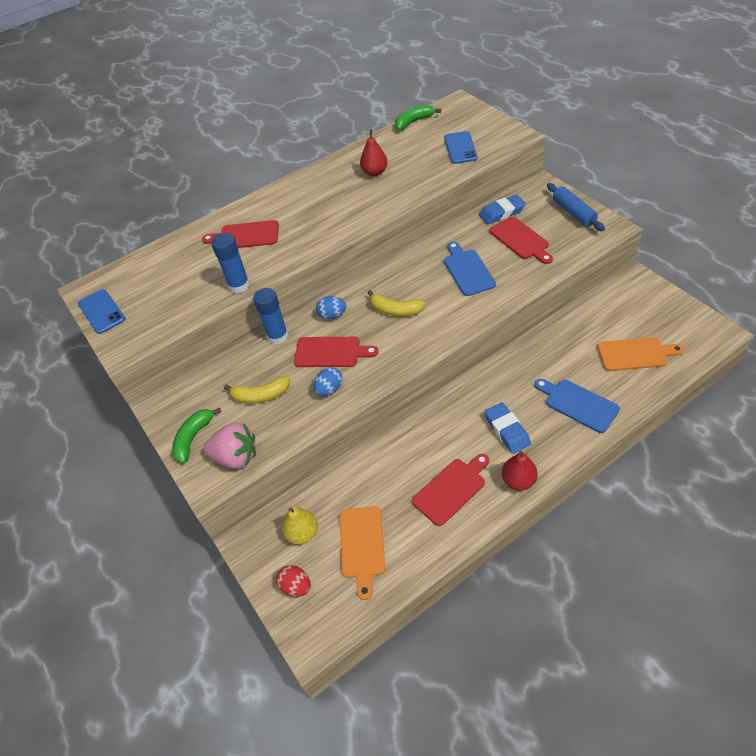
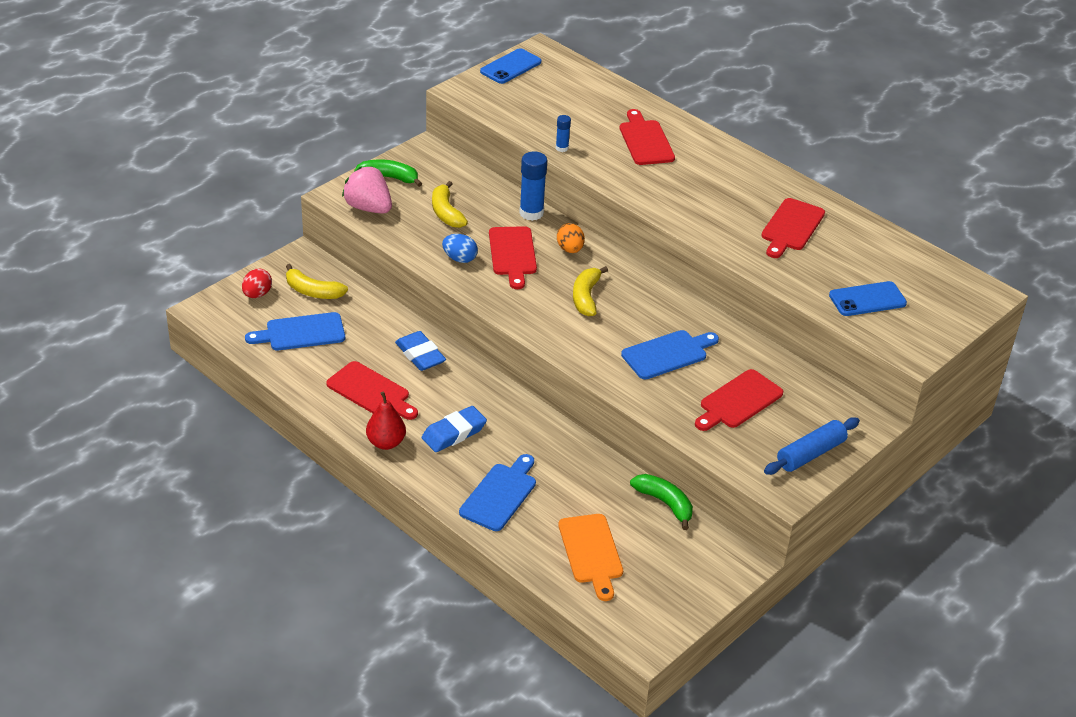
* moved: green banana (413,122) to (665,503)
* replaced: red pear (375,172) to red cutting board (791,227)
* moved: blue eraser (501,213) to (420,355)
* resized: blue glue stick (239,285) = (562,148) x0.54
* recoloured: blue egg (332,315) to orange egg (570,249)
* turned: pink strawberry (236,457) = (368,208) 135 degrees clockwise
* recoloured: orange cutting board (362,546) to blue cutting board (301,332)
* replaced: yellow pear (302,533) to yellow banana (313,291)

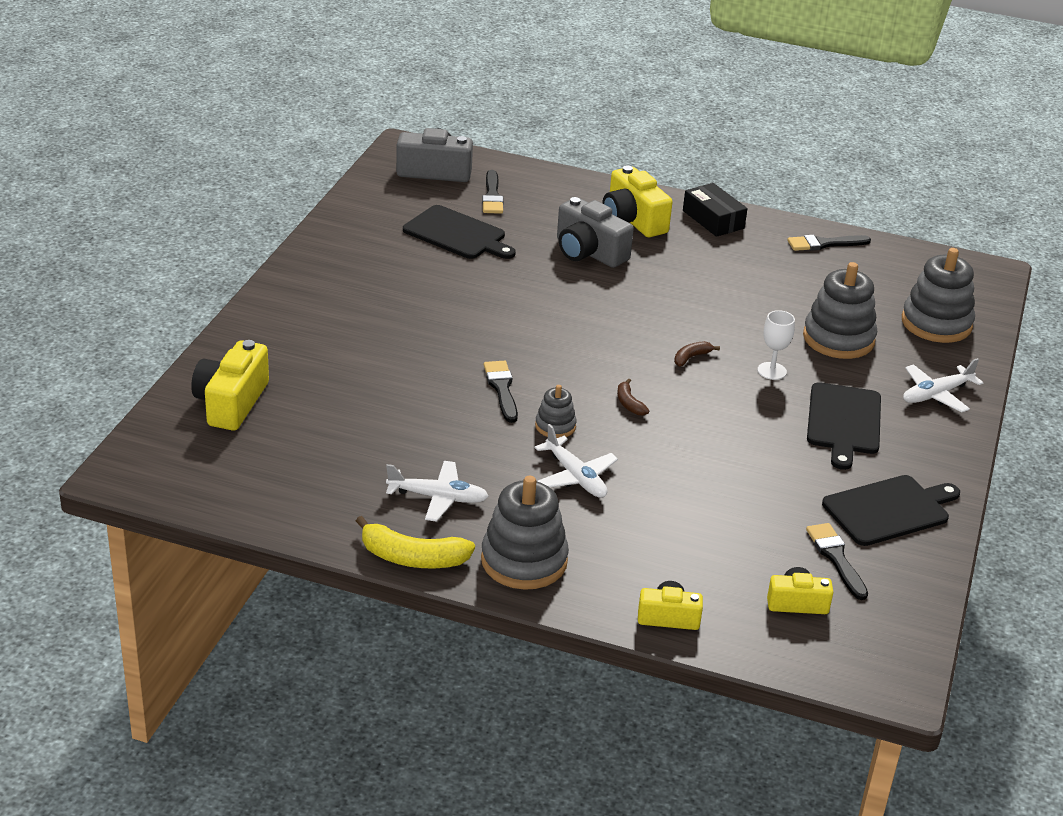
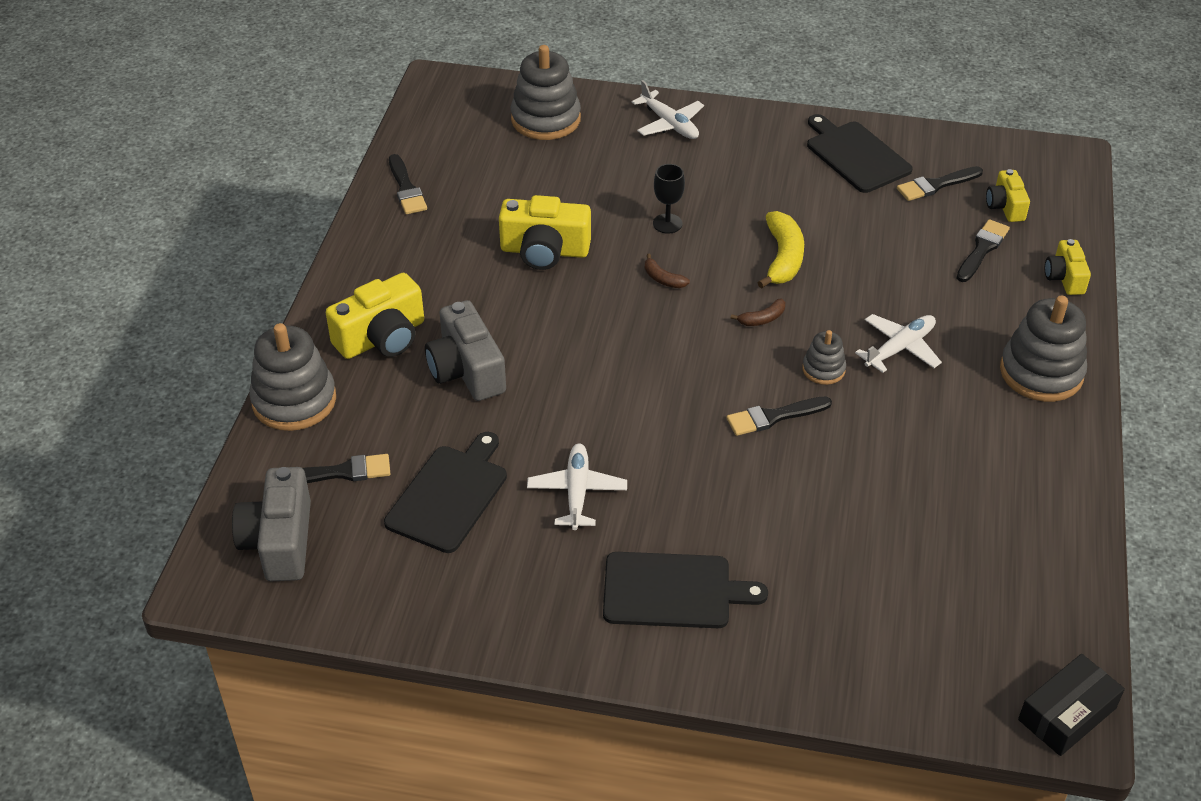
* moved: black box (713,219) to (1067,714)
* turned: grey camera (588,252) = (466,370) 120 degrees clockwise
* moved: grey stacking toy (838,339) to (294,400)
* recoloured: white goblet (772,371) to black goblet (667,223)
* moved: yellow camera (231,403) to (544,251)
* moved: black cutting board (844,422) to (672,591)
* moved: white plane (438,498) to (577,492)
* moved: yellow banana (413,558) to (782,258)
* added: black brush (982,249)

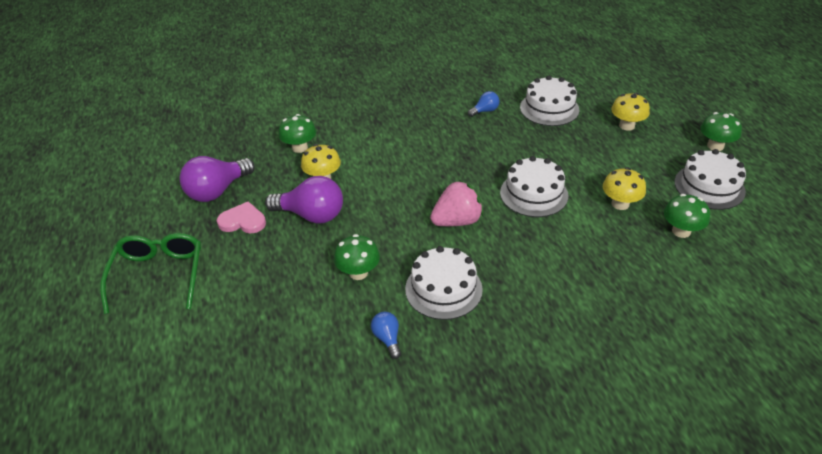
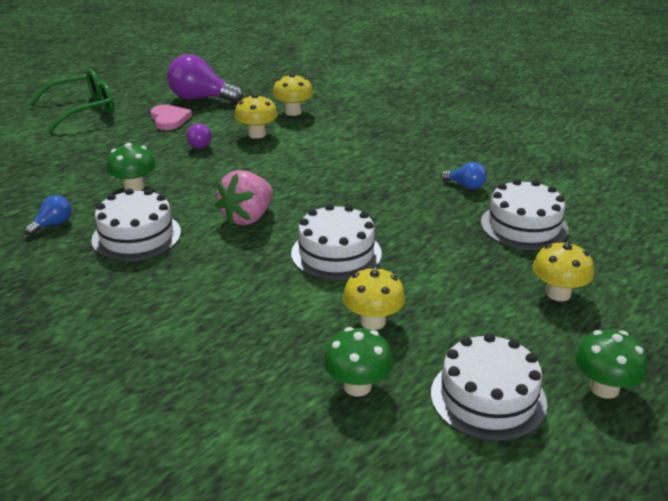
* recoloured: green mushroom (300,148) to yellow mushroom (293,112)
* resized: purple light bulb (311,215) = (199,144) x0.50
* turned: pink strawberry (457,221) = (247,217) 90 degrees clockwise

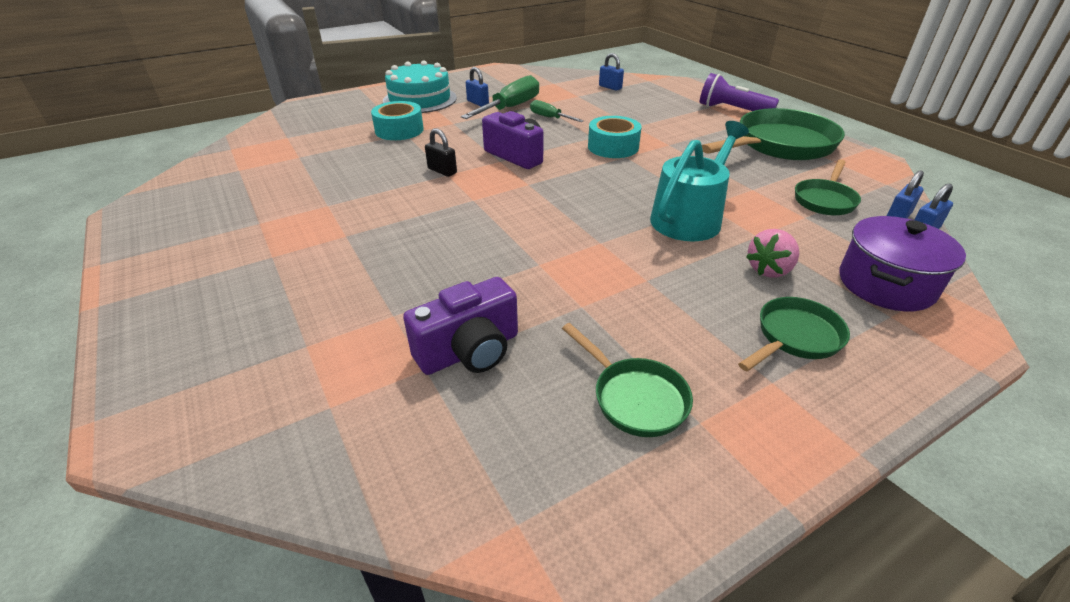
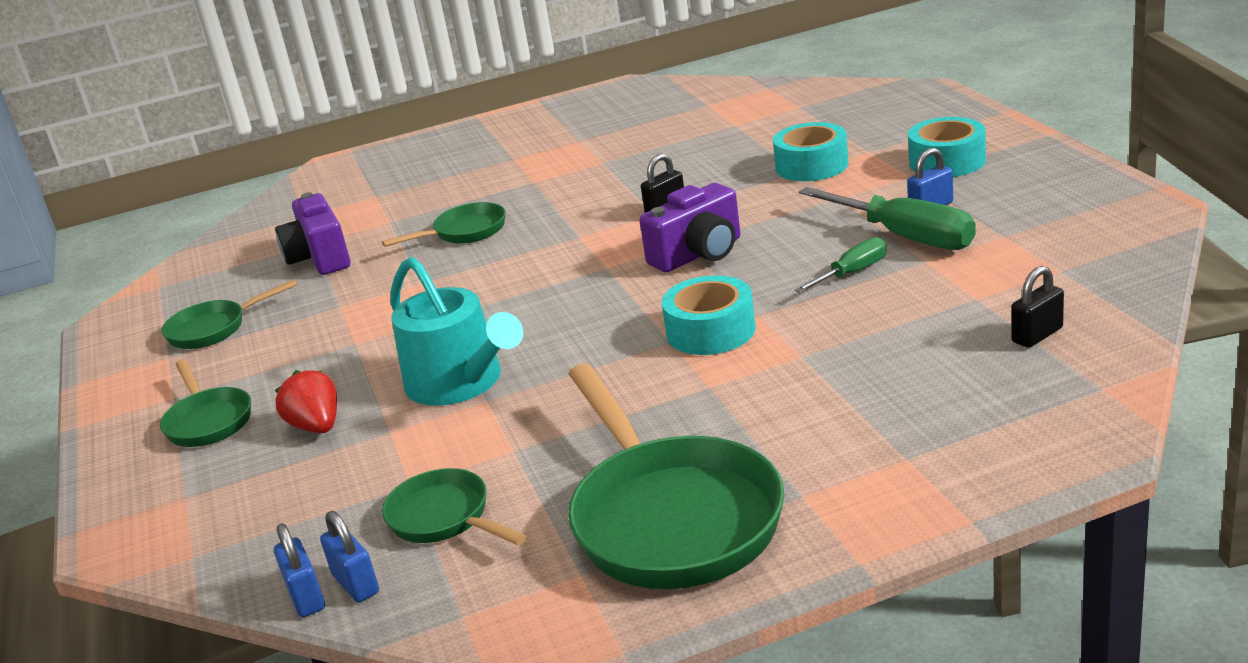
* recoloured: blue padlock (610,87) to black padlock (1037,335)
* replaced: turquoise cake (420,99) to turquoise tape (947,161)
* removed: purple flashlight (732,110)
* removed: purple pot (885,284)
* recoloured: pink strawberry (769,270) to red strawberry (317,426)
* added: green pan (465,232)

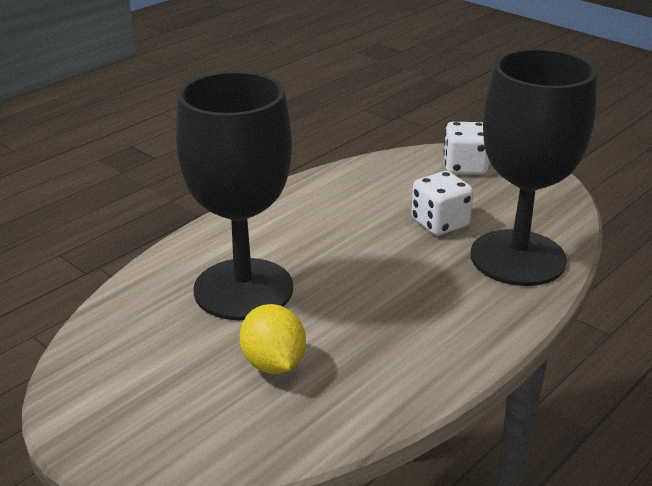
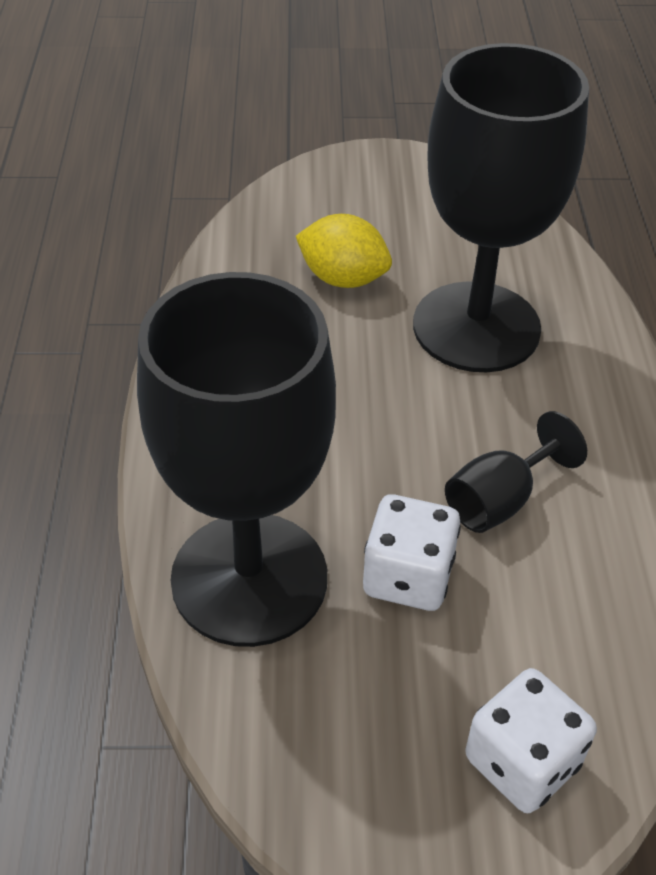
* added: black goblet (499,500)

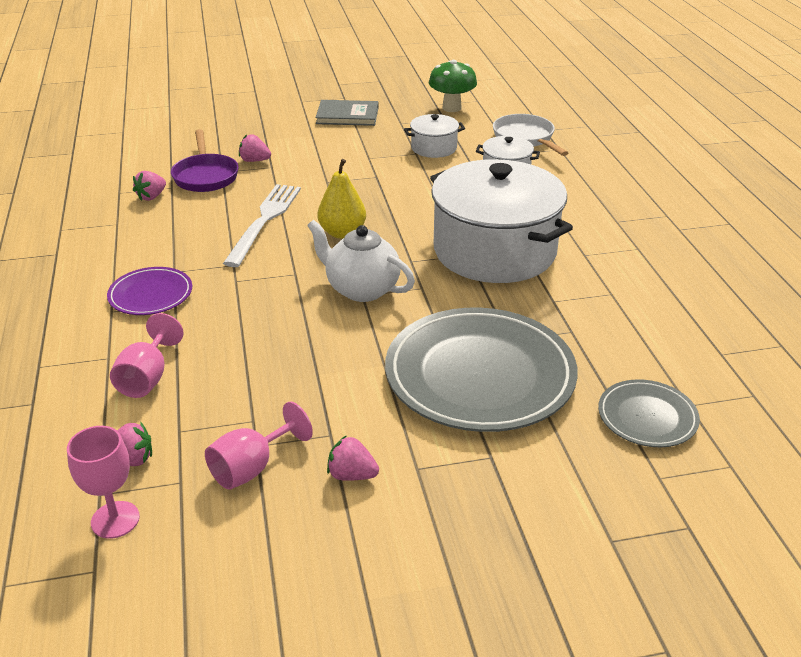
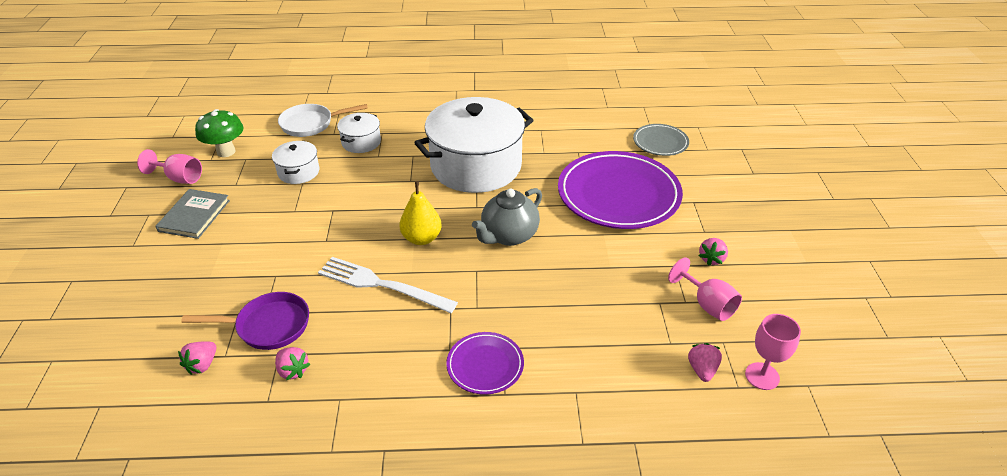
* moved: pink strawberry (254,160) to (202,365)
* recoloured: white teapot (361,289) to grey teapot (508,236)
* recoloured: grey plate (480,375) to purple plate (618,194)
* moved: pink goblet (147,378) to (179,178)

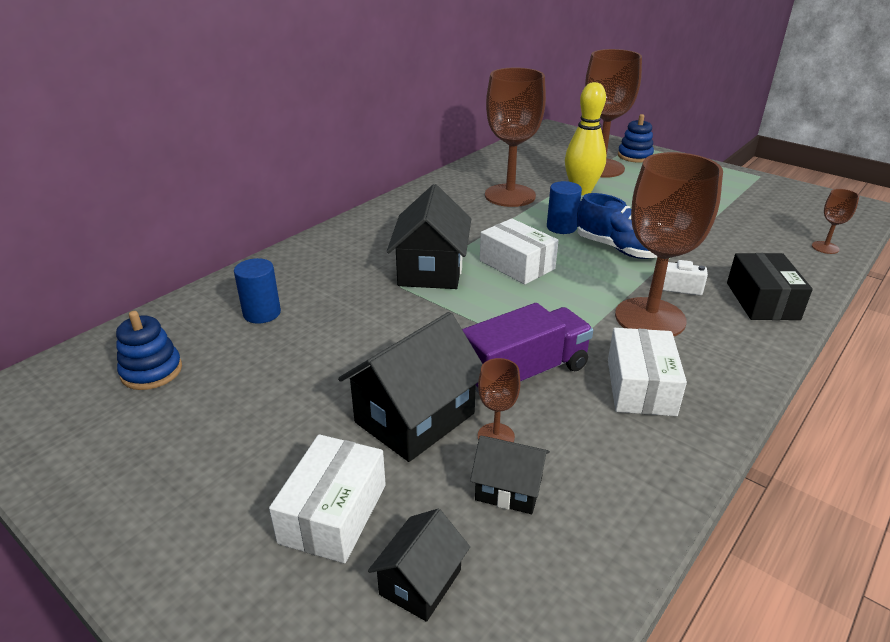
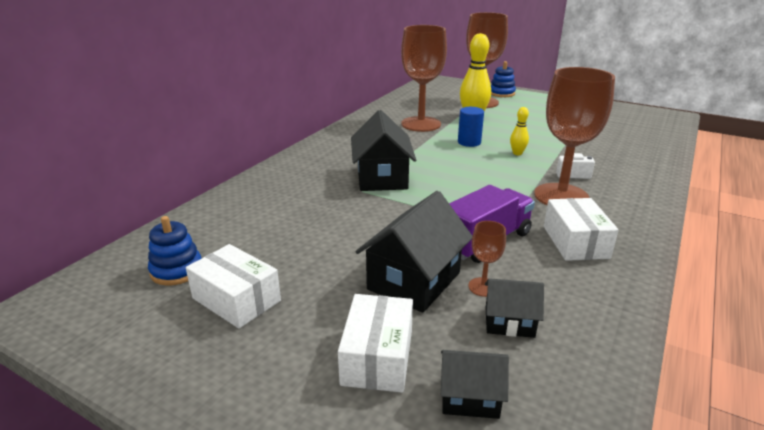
* removed: brown goblet (825,247)
* replaced: blue shoe (618,249) to yellow bowling pin (517,153)
* moved: white box (517,265) to (236,299)
* removed: black box (762,301)
* removed: blue cylinder (262,313)
* turned: black house (420,582) = (470,397) 75 degrees clockwise

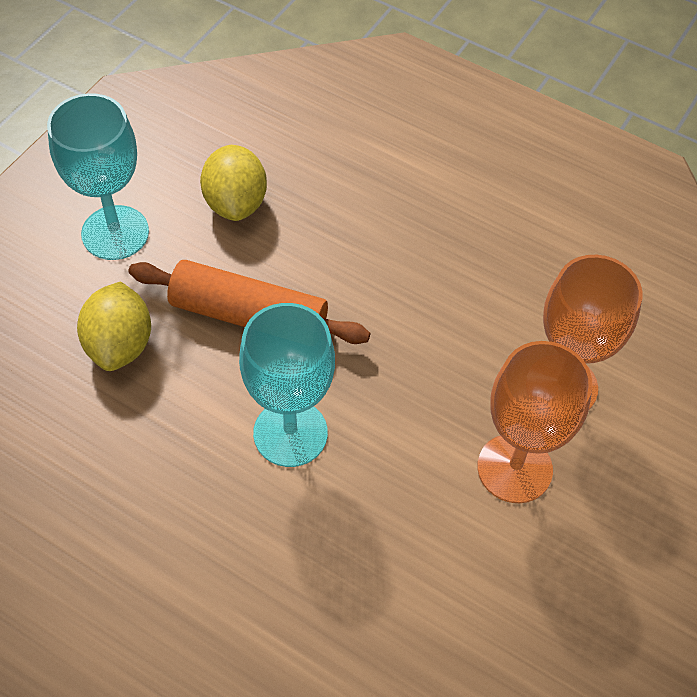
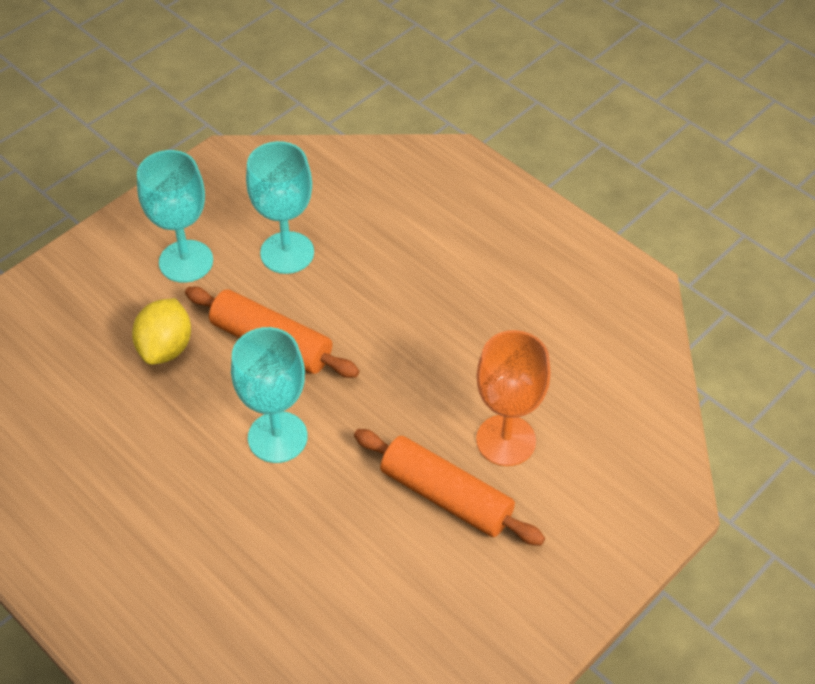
* replaced: yellow lemon (235,203) to turquoise goblet (287,253)
* replaced: orange goblet (514,468) to orange rolling pin (446,496)

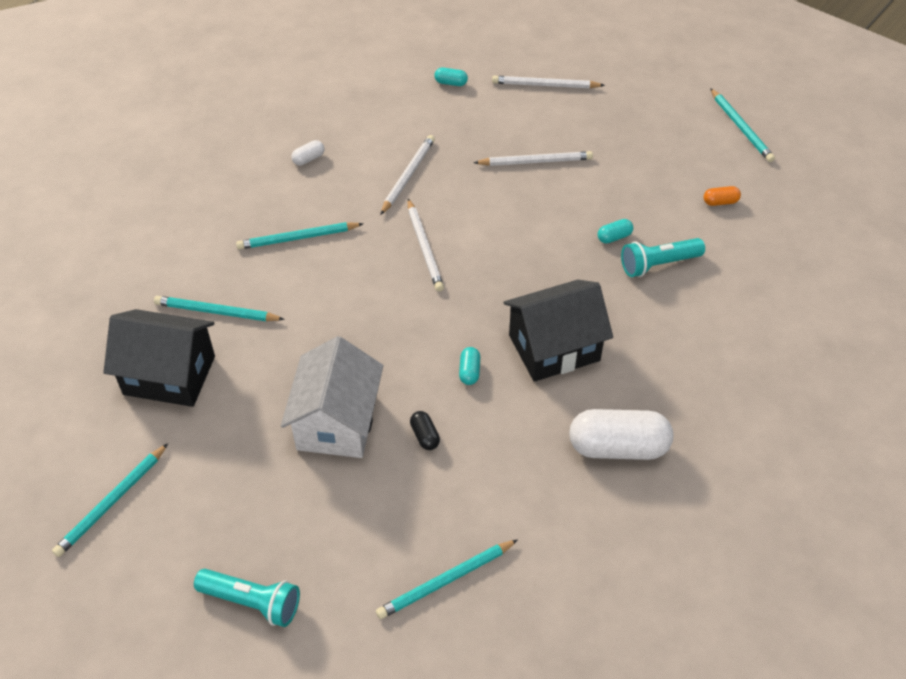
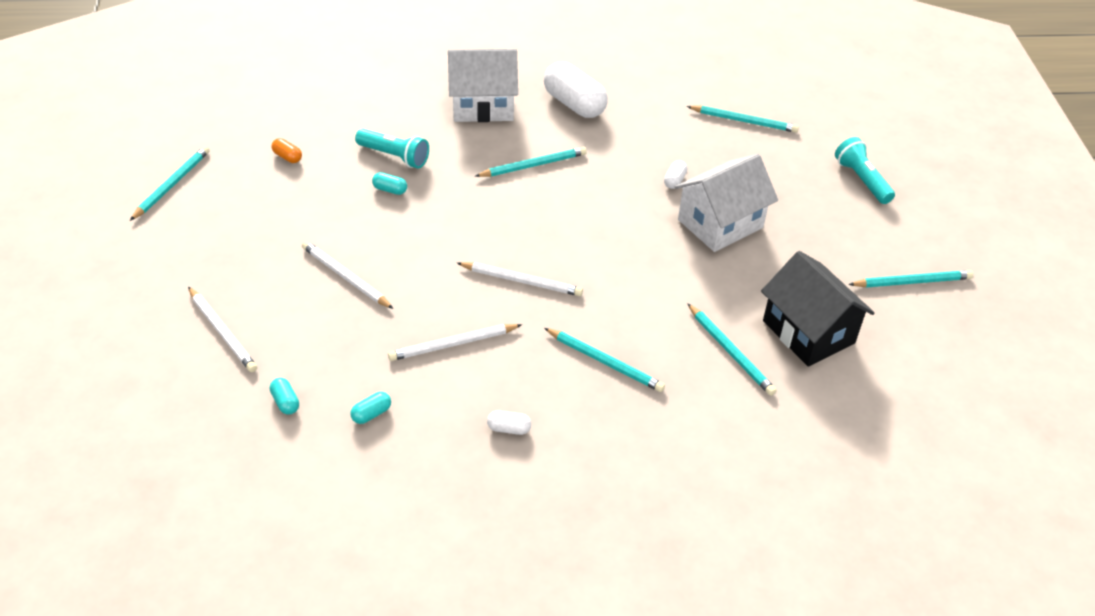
* turned: white pencil (424,247) = (521,281) 75 degrees clockwise
* replaced: black house (554,348) to turquoise pencil (533,165)
* moved: turquoise capsule (469,371) to (371,414)
* recoloured: black capsule (425,436) to white capsule (674,181)
* added: white house (483,105)

